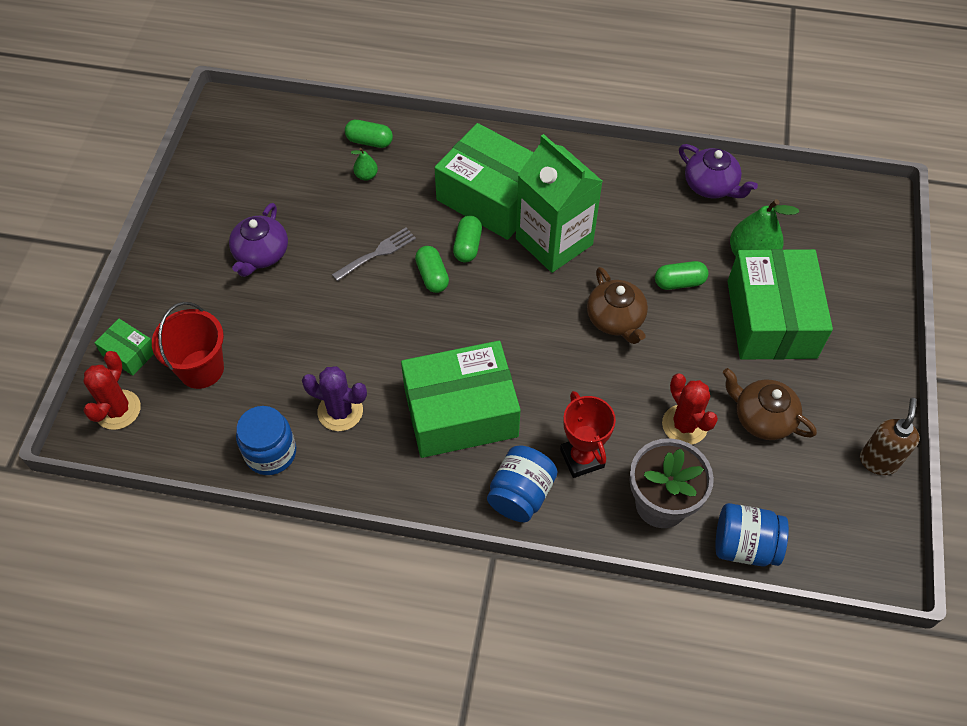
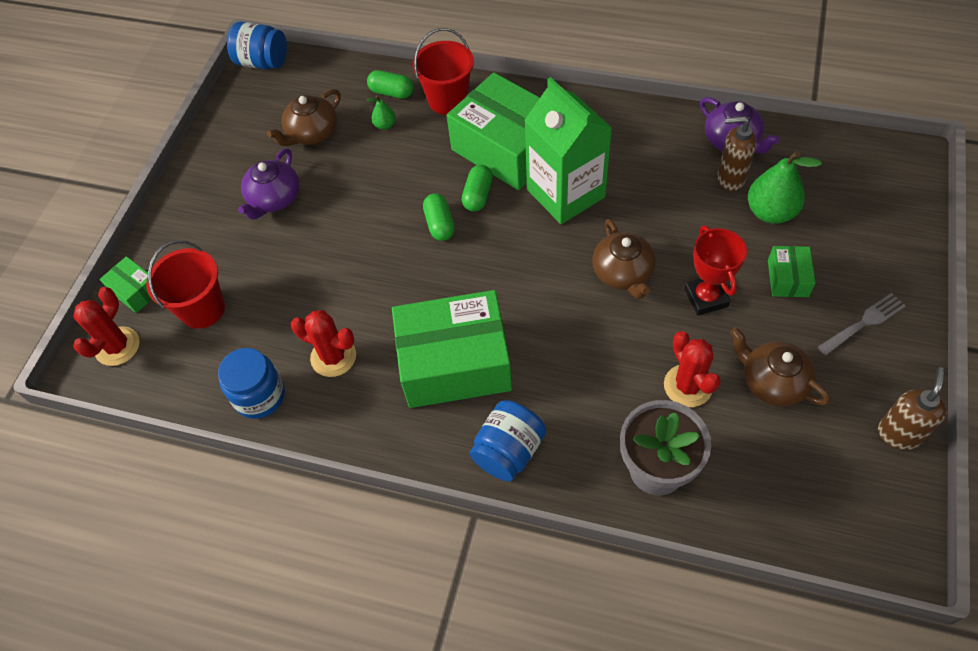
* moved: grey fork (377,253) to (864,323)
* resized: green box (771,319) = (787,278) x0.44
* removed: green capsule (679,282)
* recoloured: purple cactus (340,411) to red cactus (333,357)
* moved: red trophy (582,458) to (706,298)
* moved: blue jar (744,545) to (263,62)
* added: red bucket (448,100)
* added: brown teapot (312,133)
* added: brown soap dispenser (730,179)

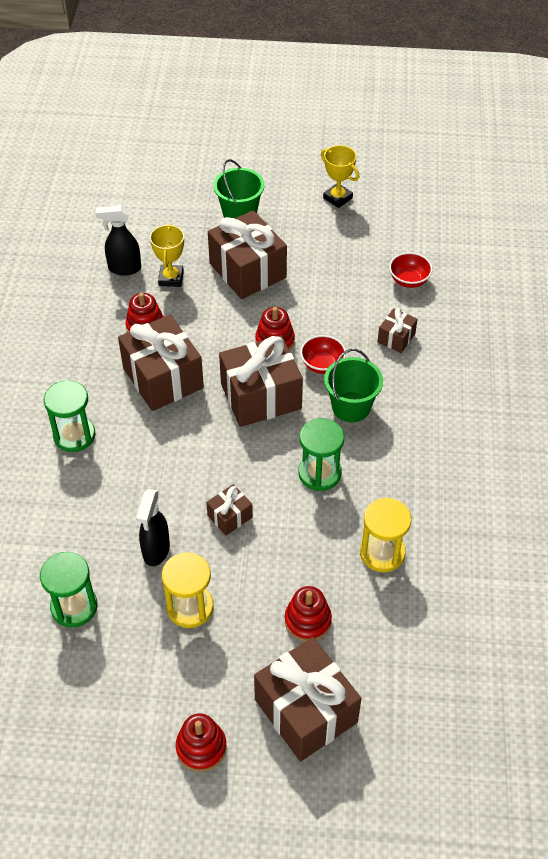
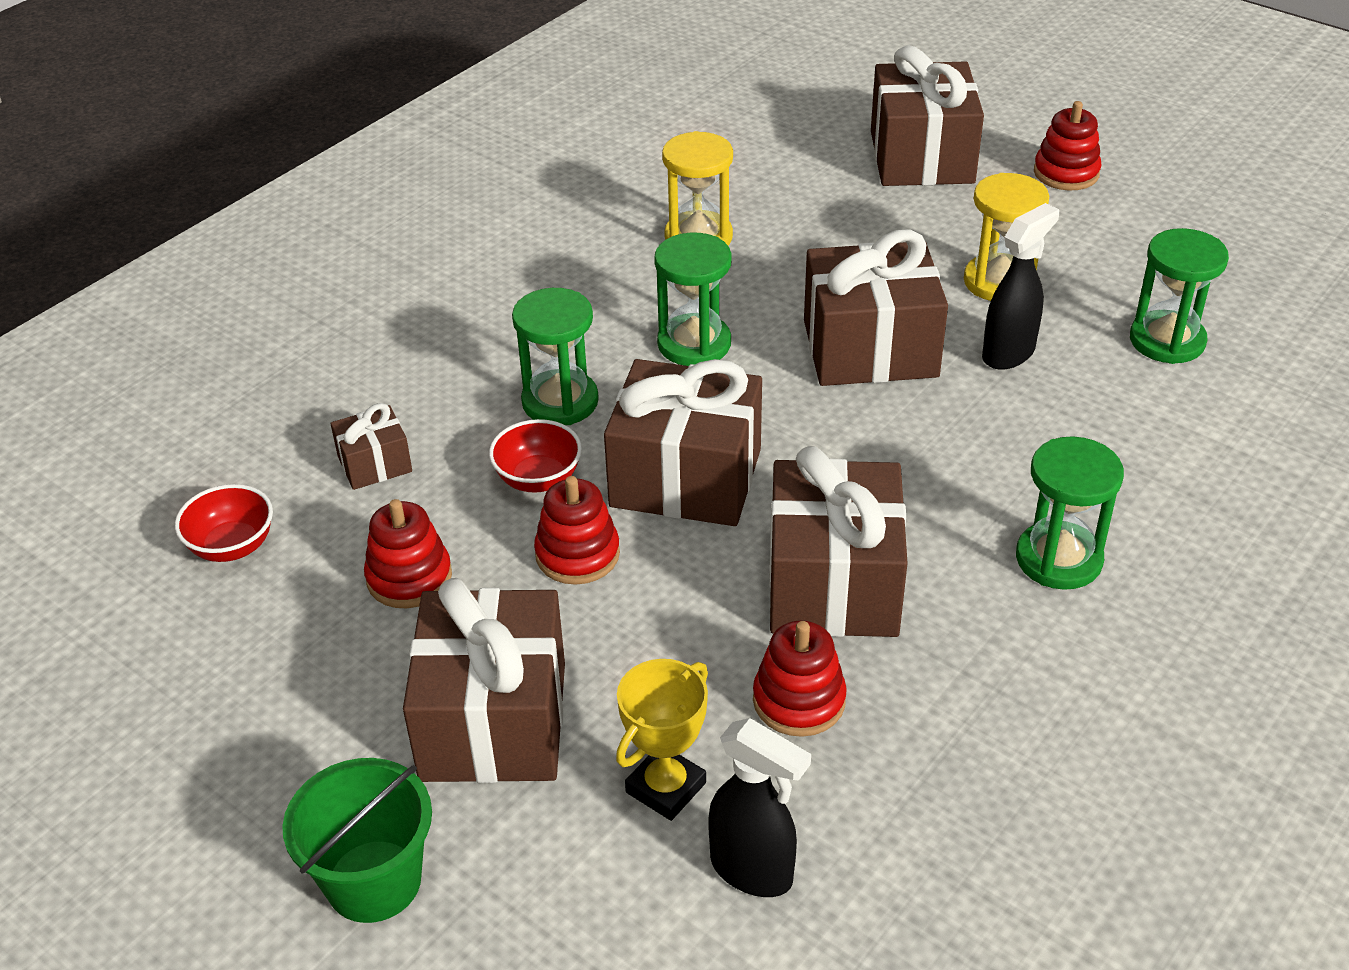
* removed: yellow trophy (337,198)
* replaced: green bucket (351,407) to green hourglass (560,401)
* resized: brown gift (230,516) = (870,348) x2.08
* moved: red stacking toy (307,620) to (409,577)

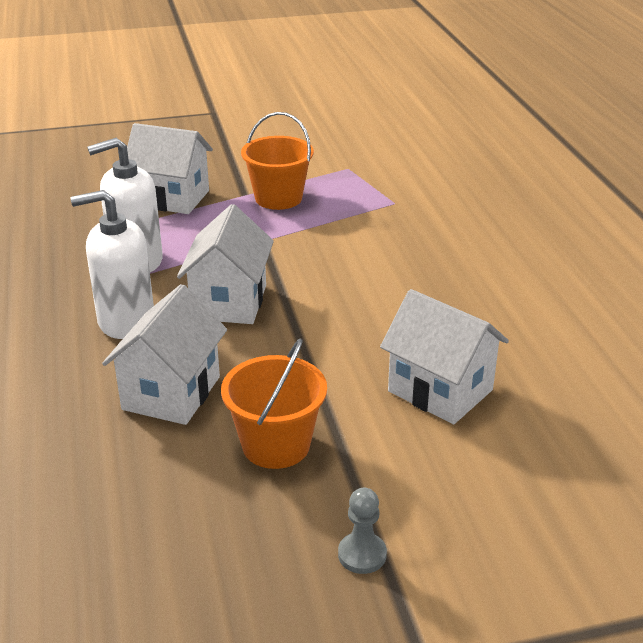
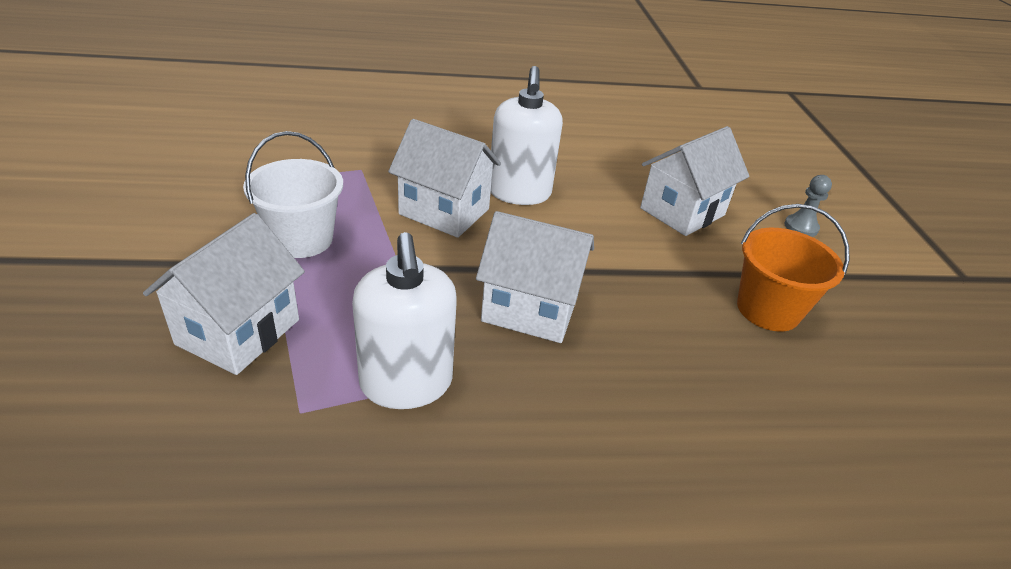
* recoloured: orange bucket (278,198) to white bucket (301,239)
* moved: white soap dispenser (126,321) to (519,193)
* moved: white house (171,393) to (444,211)
* moved: grey pawn (362,554) to (801,227)

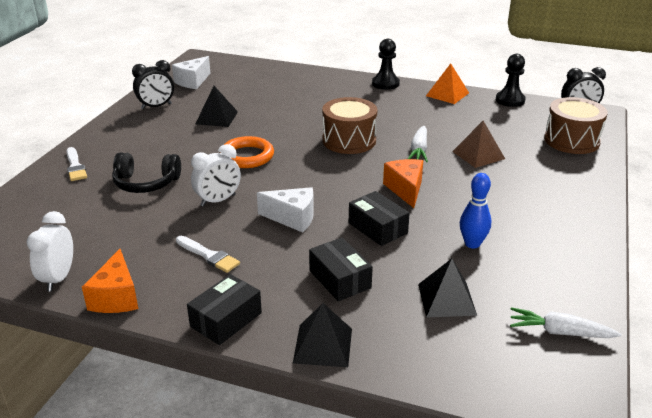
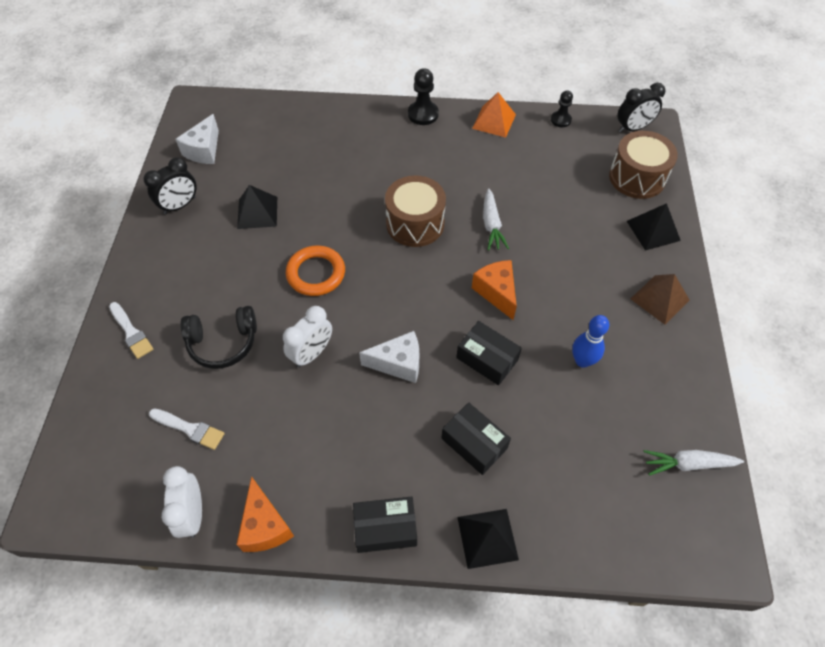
* resized: black pawn (510,100) = (560,120) x0.66
* moved: brown pyramid (478,155) to (660,299)
* moved: white brush (209,256) to (189,429)
* moved: black pyramid (447,299) to (653,230)
* turned: black box (226,319) = (385,528) 60 degrees clockwise

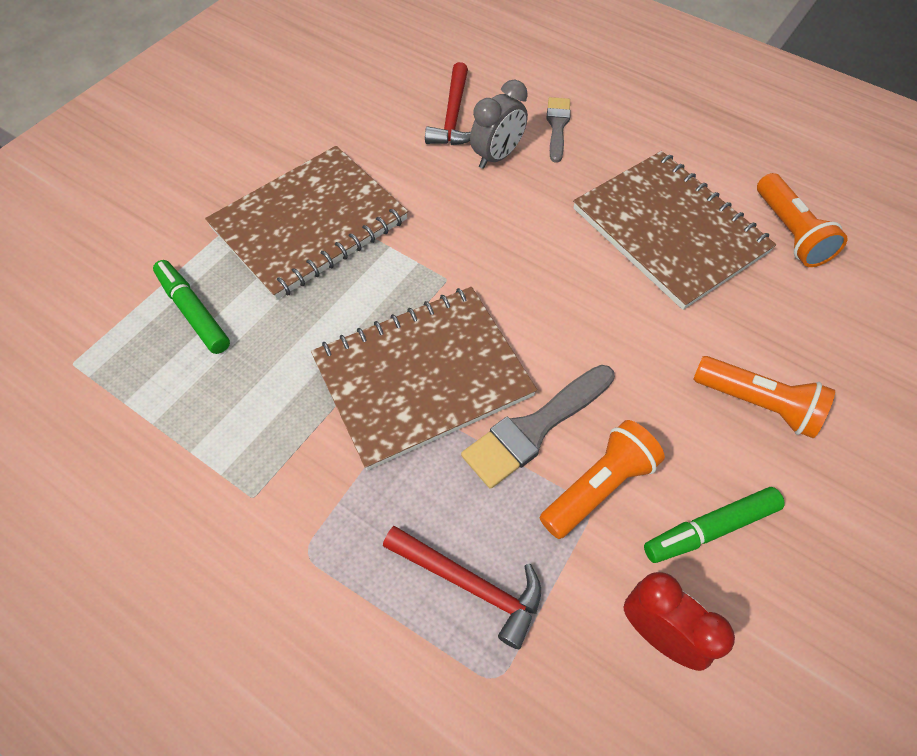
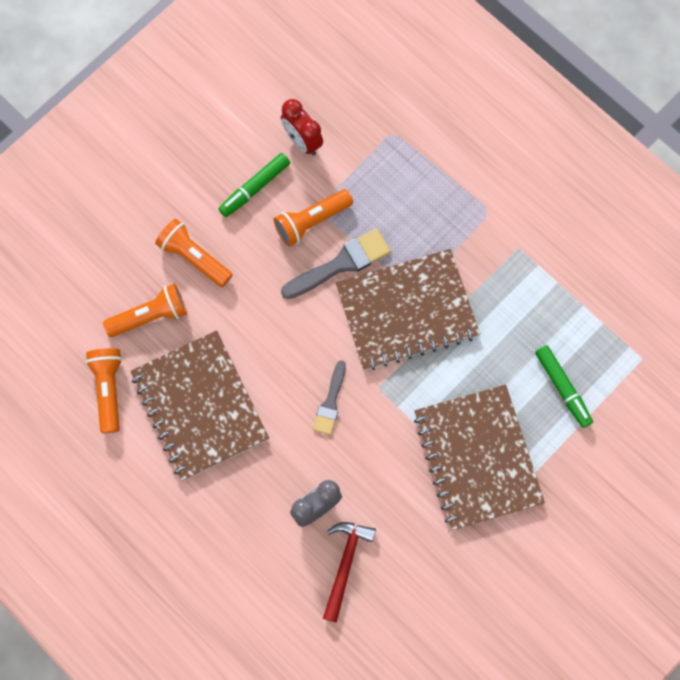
* moved: grey brush (557,126) to (330,402)
* turned: brown notebook (309,224) = (477,458) 75 degrees counterclockwise
* turned: green marker (710,529) = (254,188) 150 degrees clockwise
* removed: red hammer (470,584)
* added: orange flashlight (150,316)

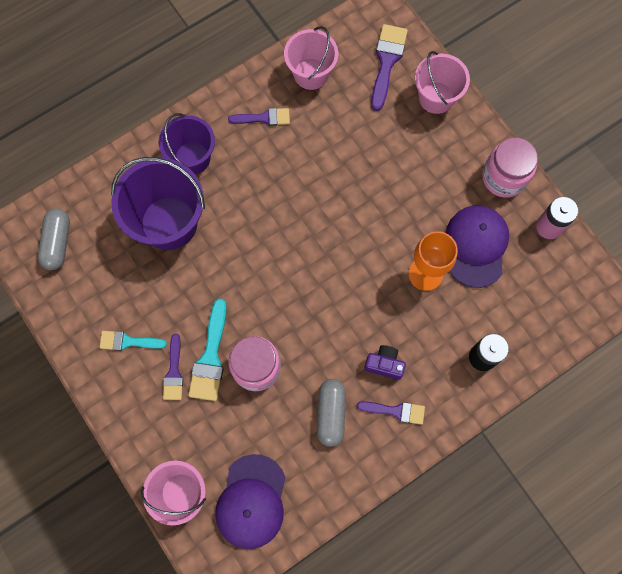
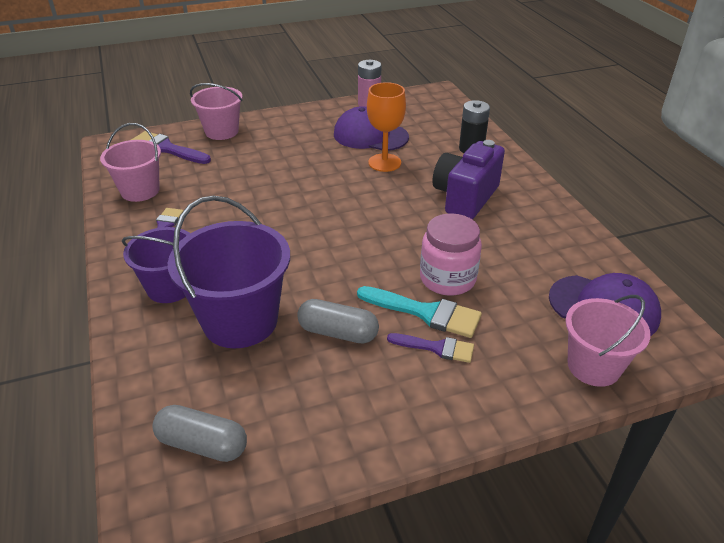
* removed: pink jar (504,177)
* removed: turquoise brush (128,341)
* resized: purple camera (384,364) = (465,197) x1.98
* moved: grey capsule (331,413) to (338,333)
* removed: purple brush (396,411)

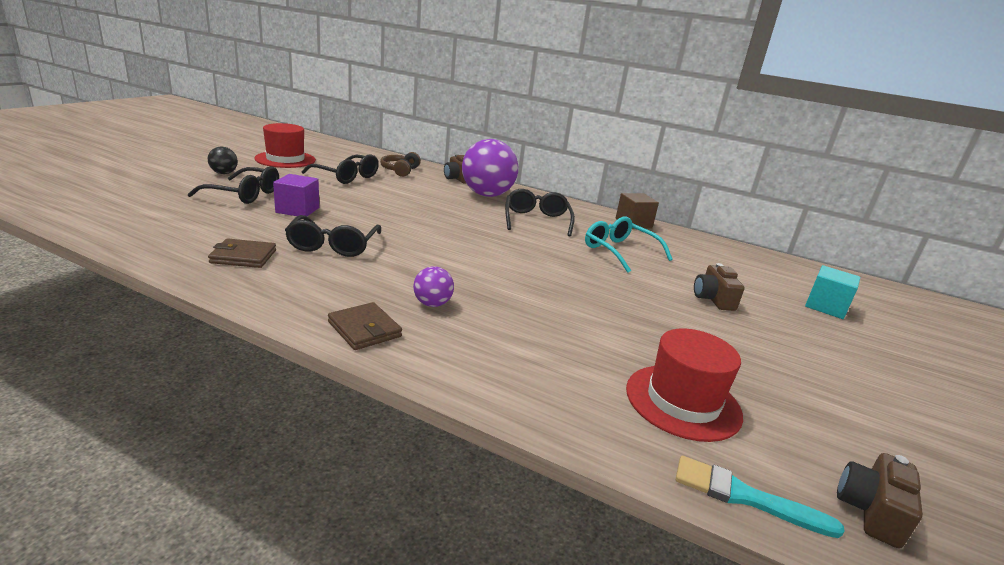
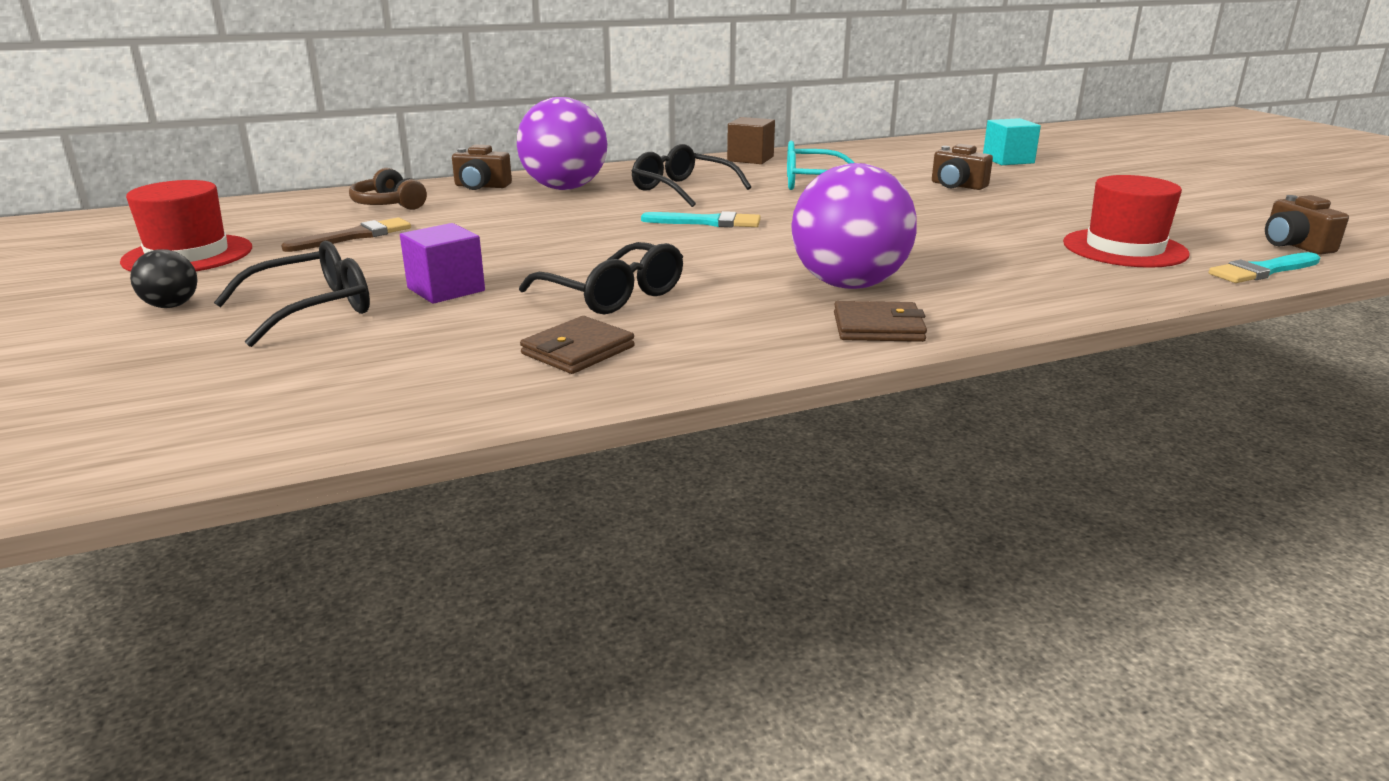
* replaced: black glasses (346,176) to brown brush (354,236)
* resized: purple ball (432,304) = (849,285) x2.20
* added: turquoise brush (707,222)

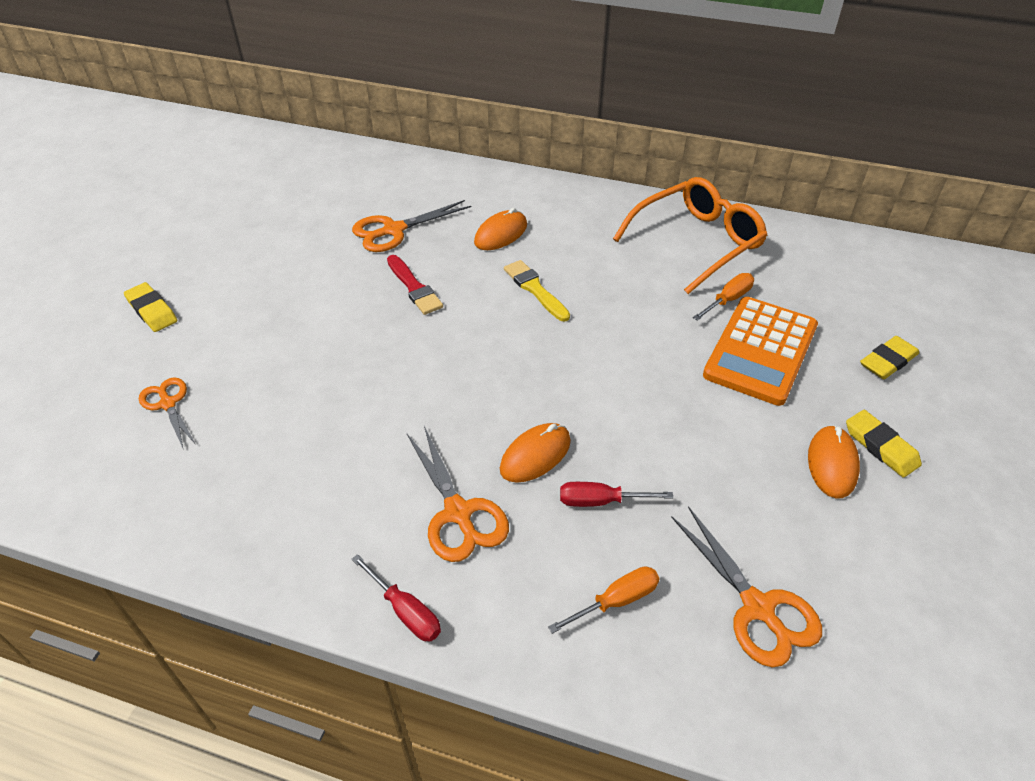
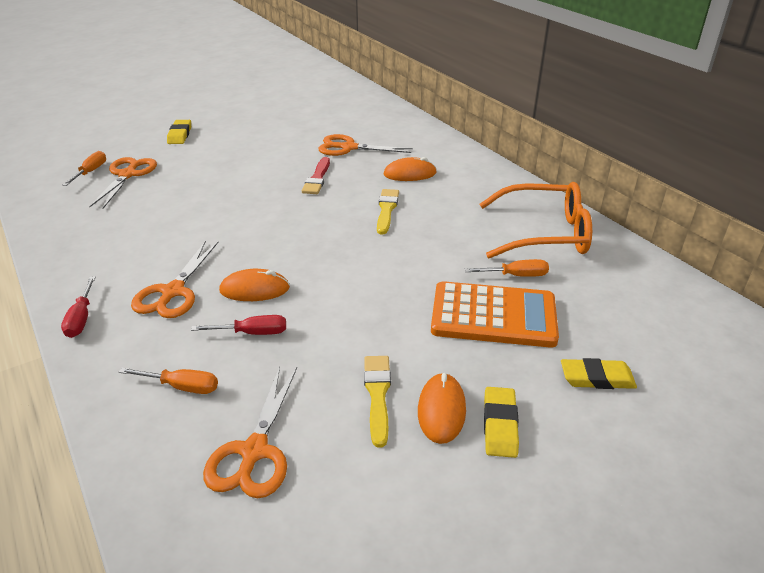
* turned: orange calculator (760,351) = (493,316) 150 degrees counterclockwise
* resized: orange scissors (168,404) = (127,175) x1.53
* turned: orange mouse (832,464) = (441,410) 45 degrees counterclockwise
* turned: red screwdriver (599,501) = (253,333) 135 degrees clockwise
* added: orange screwdriver (91,171)
* added: yellow brush (377,395)

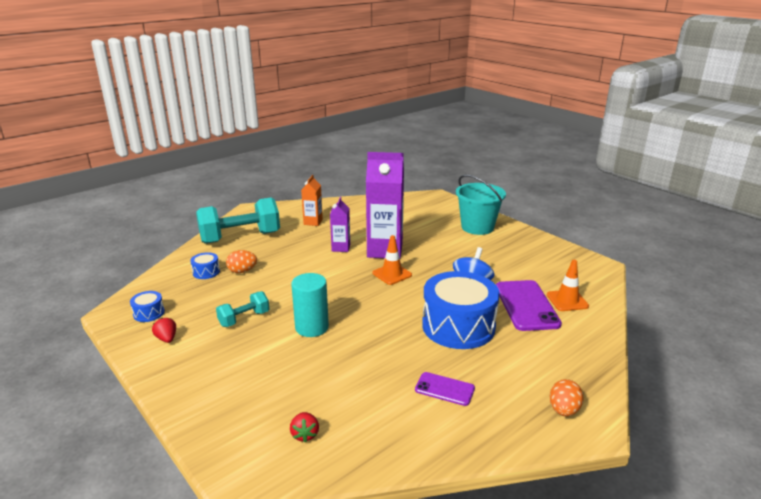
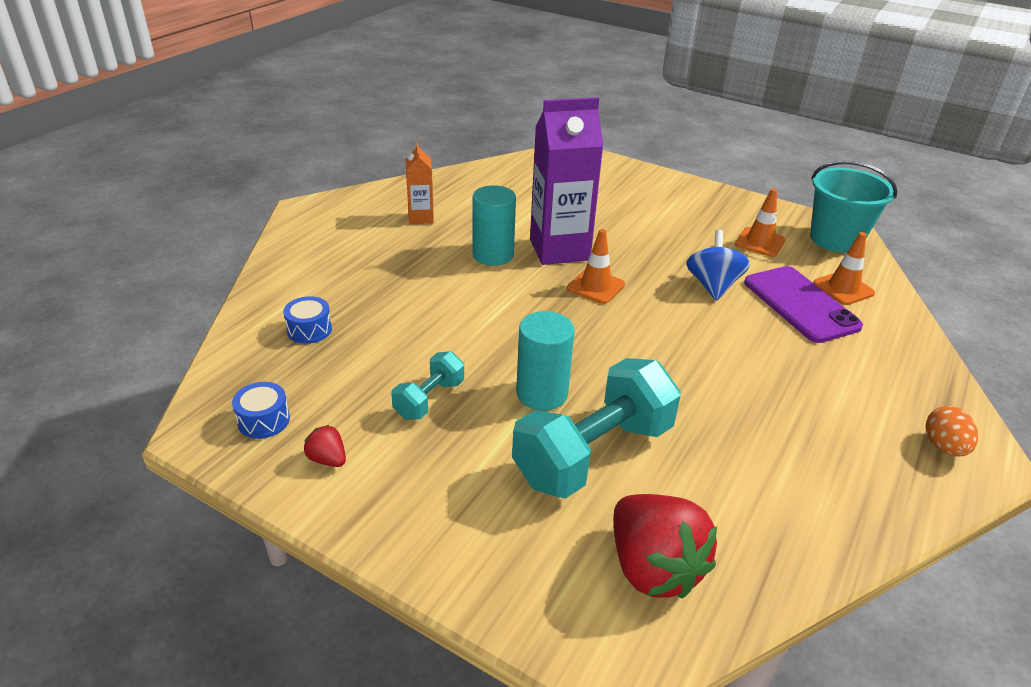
* moved: turquoise bucket (477,227) to (835,239)
* replaced: purple carton (341,248) to turquoise cylinder (493,255)
* moved: turquoise dumbbell (240,237) to (593,453)
* removed: orange egg (242,271)
* removed: blue drum (458,326)
* removed: purple phone (444,389)
* resized: red strawberry (305,434) = (653,568) x2.26
* added: orange traffic cone (760,242)

